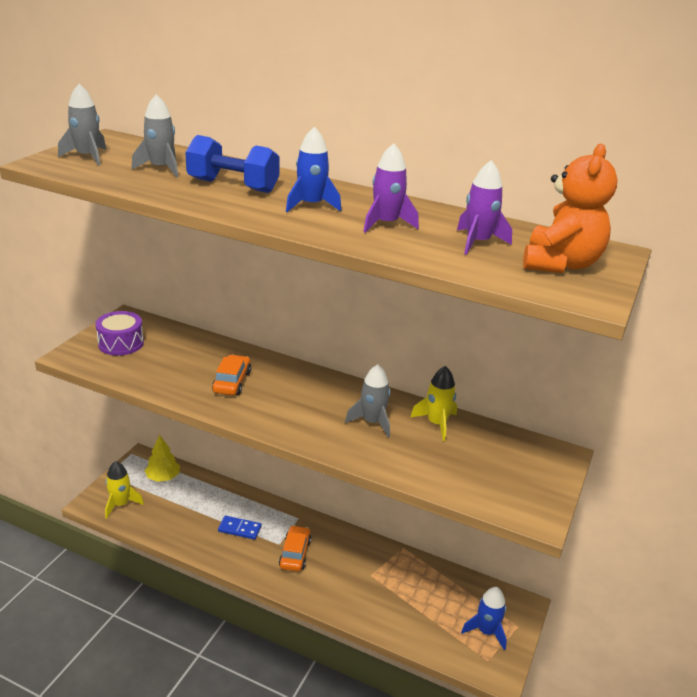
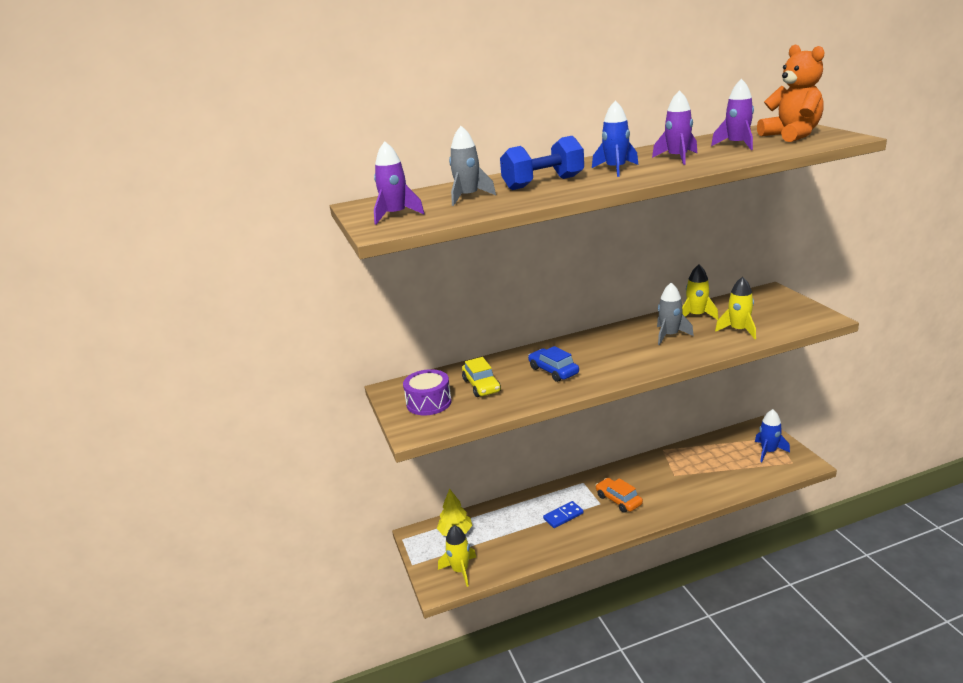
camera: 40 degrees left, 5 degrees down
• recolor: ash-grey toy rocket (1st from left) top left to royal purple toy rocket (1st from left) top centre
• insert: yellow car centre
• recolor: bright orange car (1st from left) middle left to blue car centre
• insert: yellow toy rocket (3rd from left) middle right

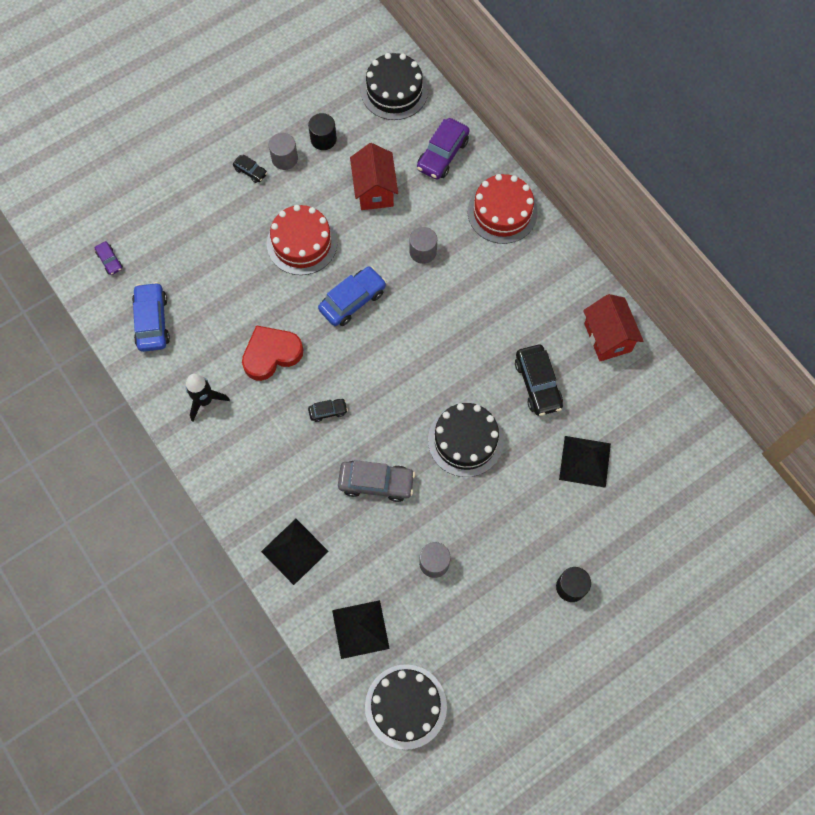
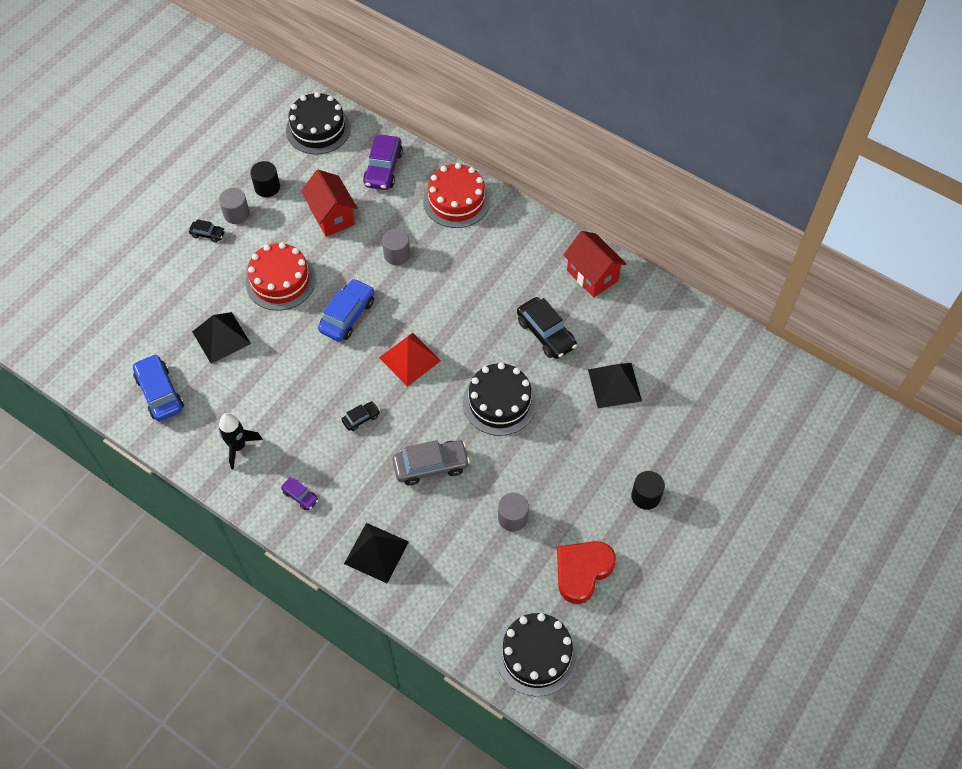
camera: 20 degrees left, 10 degrees down
• move: ebony solid pyramid (2nd from left in the first image) bottom centre to ebony solid pyramid (1st from left) middle left
• move: royal purple car (1st from left) top left to middle left
• insert: crimson solid pyramid centre
• move: crimson heart shape centre to bottom centre

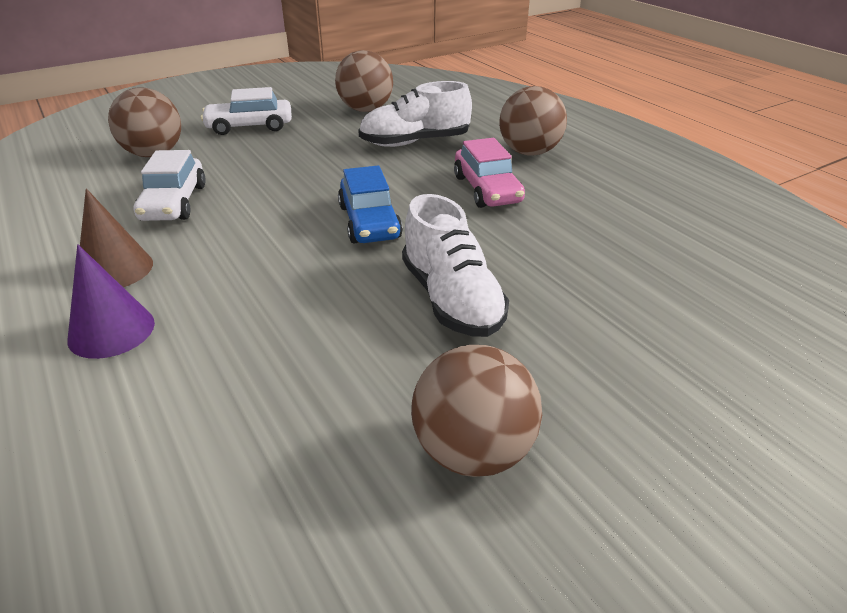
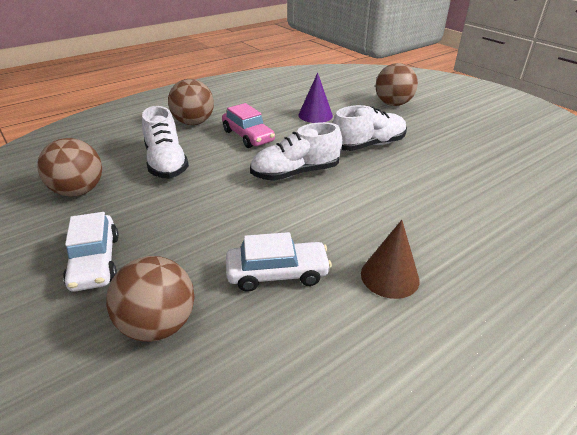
camera: 95 degrees left, 0 degrees up
• rotate: rosy car top centre = top centre 75 degrees clockwise
• replace: blue car top centre to pure white lace-up shoe (2nd from left) centre
• move: royal purple cone shape middle left to top centre
• move: dark brown sphere (3rd from left in the first image) bottom centre to dark brown sphere (4th from left) top right

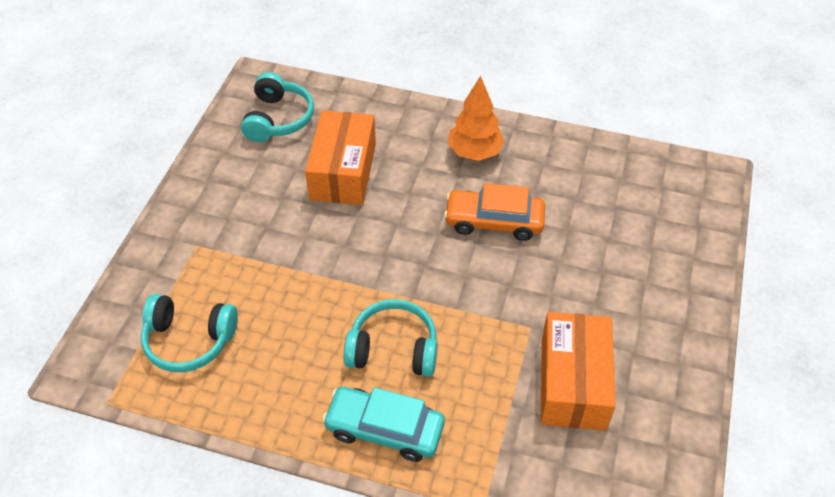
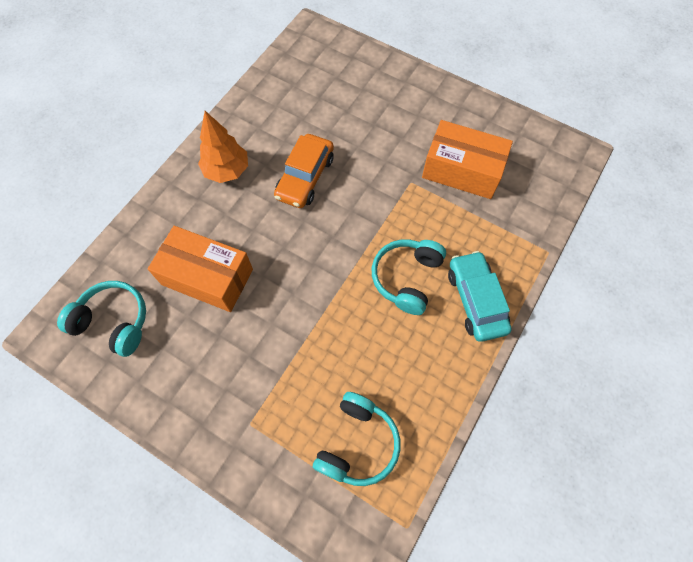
camera: 75 degrees left, 15 degrees up
• rotate: teal car bottom centre = middle right 135 degrees clockwise

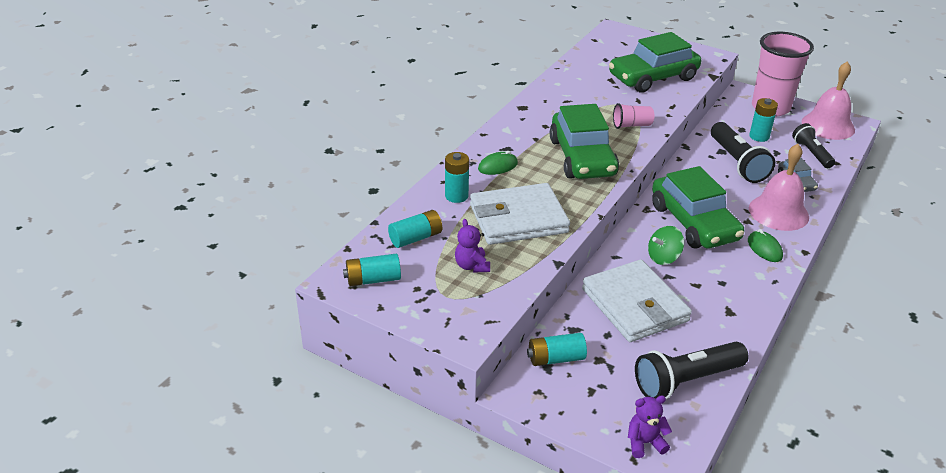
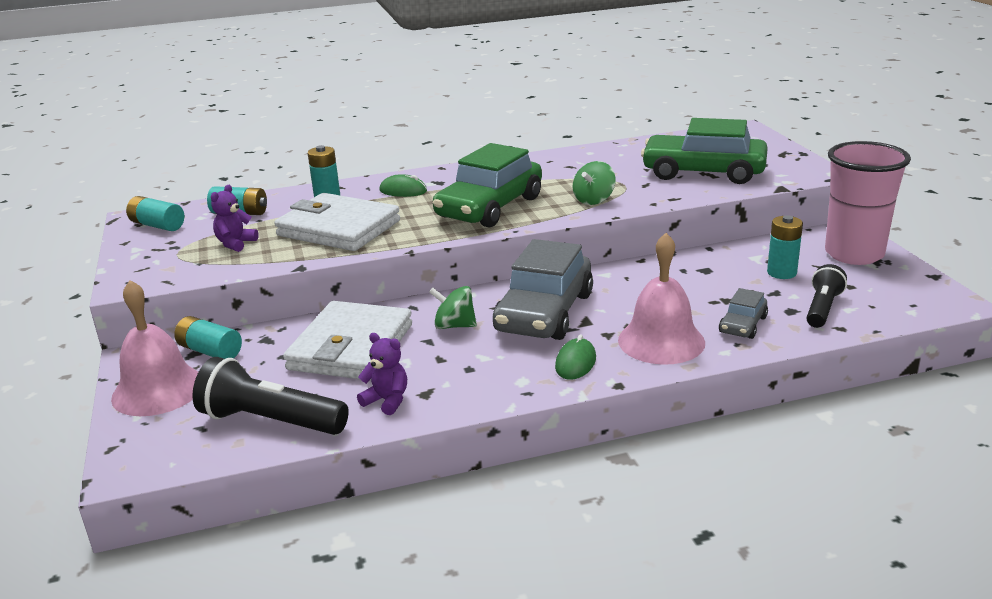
camera: 45 degrees right, 10 degrees down
• move: rosy bell (2nd from left in the first image) top right to rosy bell (1st from left) middle left
• move: royal purple teddy bear (2nd from left) bottom right to centre
• recolor: leaf-green car (3rd from left) middle right to ash-grey car (1st from left) centre
• replace: rosy beaker (1st from left) top right to leaf-green toy top (2nd from left) top centre
• delete: ebony pocket torch (2nd from left) top right

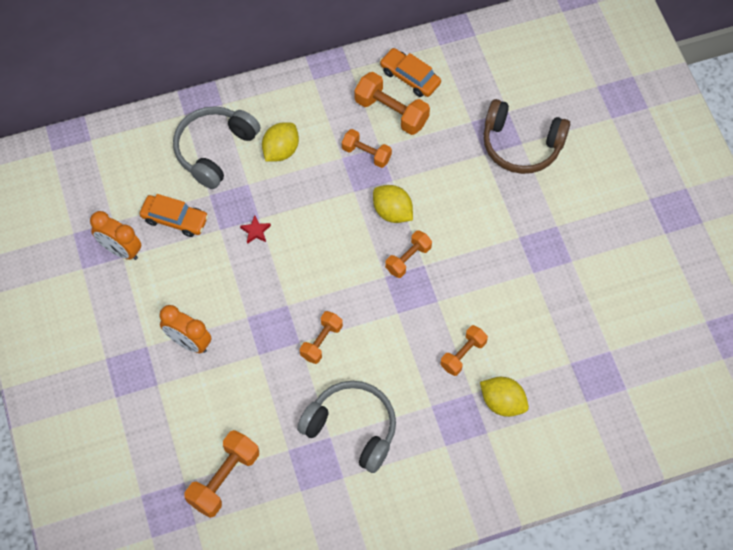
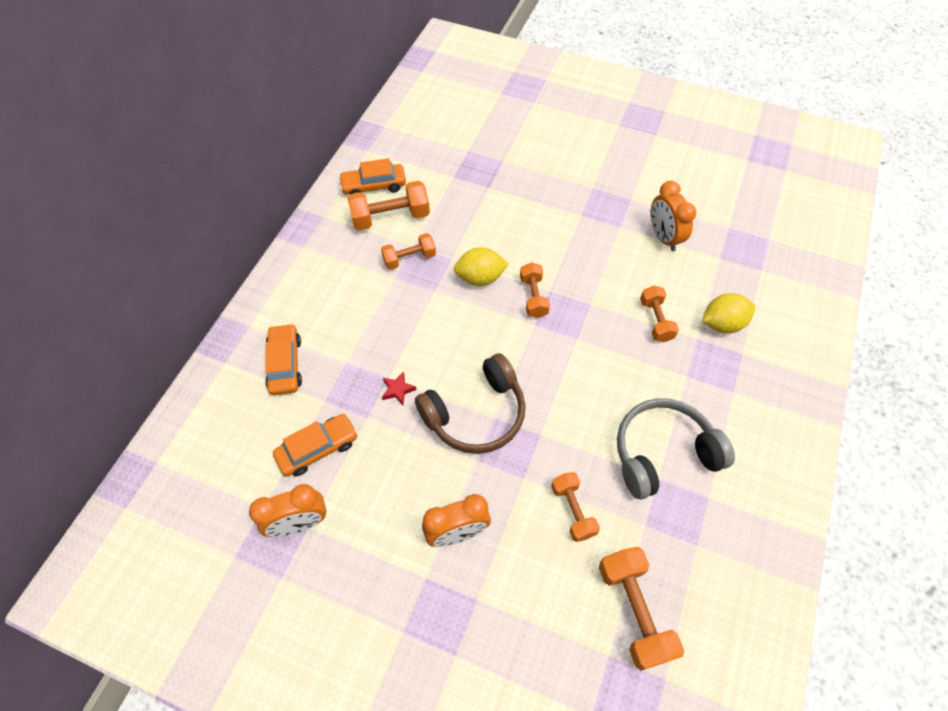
camera: 50 degrees left, 5 degrees down
• replace: ash-grey headphones (1st from left) top left to bright orange car (1st from left) middle left
• move: dark brown headphones top right to centre
• move: bright orange free weight (2nd from left in the first image) centre to bright orange free weight (4th from left) bottom centre
• insert: bright orange clock (3rd from left) top right
• delete: yellow toy lemon (1st from left) top centre

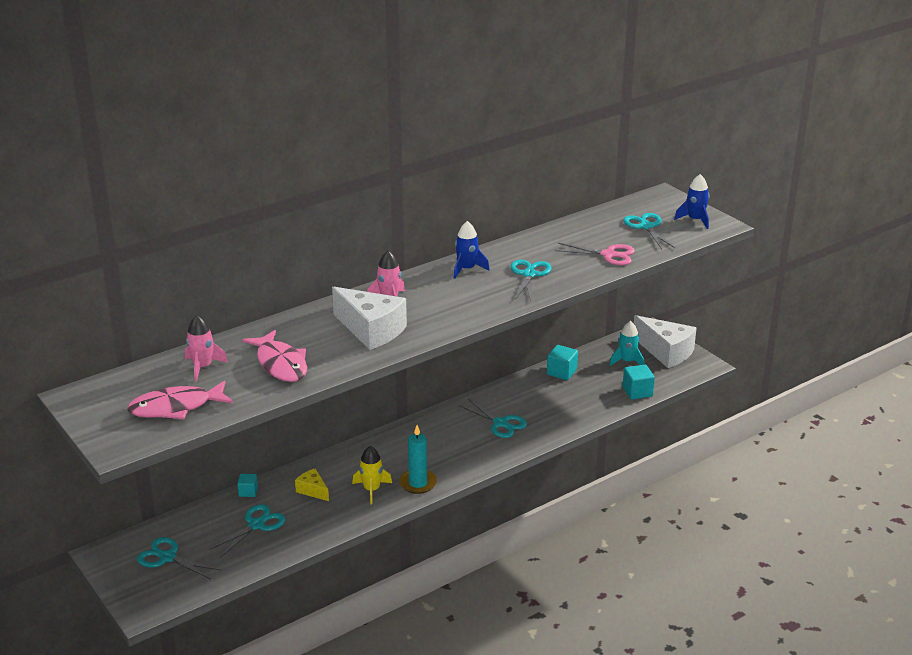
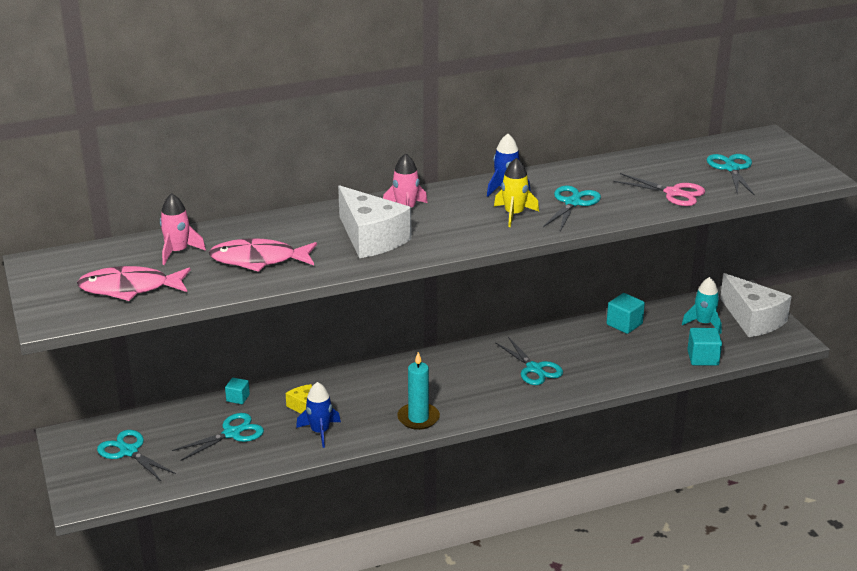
camera: 15 degrees right, 0 degrees up
• rotate: rosy fish (2nd from left) middle left = middle left 105 degrees clockwise
• move: blue toy rocket (2nd from left in the first image) top right to blue toy rocket (1st from left) bottom centre
• move: yellow toy rocket bottom centre to centre

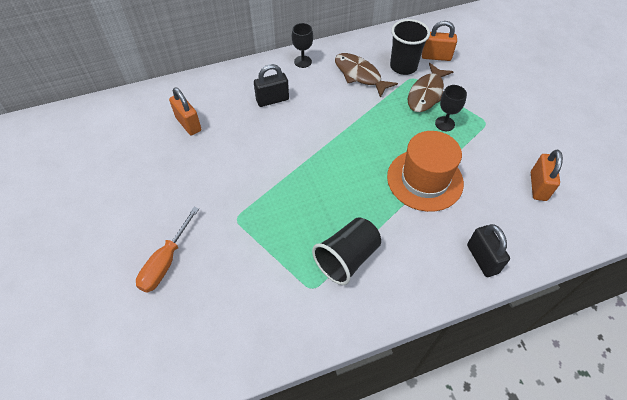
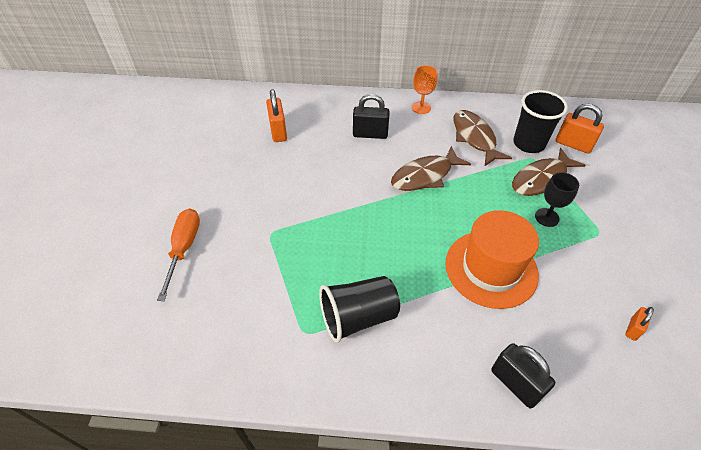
camera: 25 degrees right, 5 degrees down
• rotate: bright orange screwdriver middle left = middle left 135 degrees clockwise
• insert: dark brown fish (1st from left) centre
• recolor: ebony chalice (1st from left) top centre to bright orange chalice top centre
• rotate: ebony padlock (2nd from left) middle right = bottom right 45 degrees counterclockwise
• resize: bright orange padlock (3rd from left) middle right = bottom right x0.56

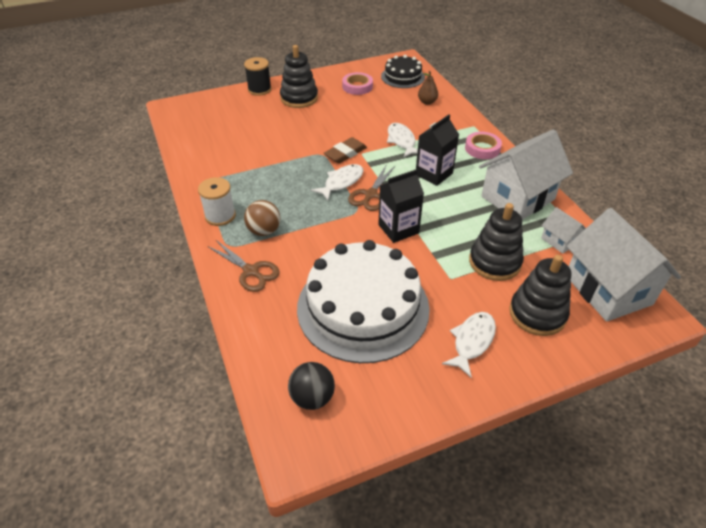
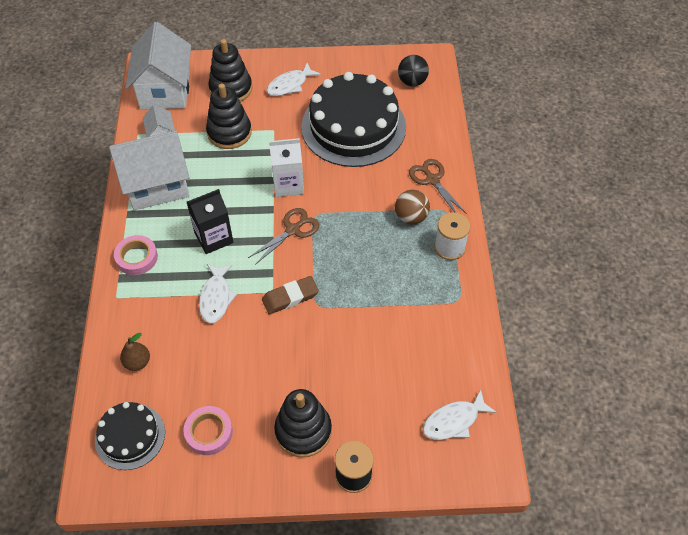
camera: 160 degrees left, 10 degrees up
• recolor: ebony carton (1st from left) centre to pure white carton top centre
• recolor: pure white cake centre to ebony cake (2nd from left) top centre
• move: pure white fish (1st from left in the first image) centre to pure white fish (3rd from left) bottom right

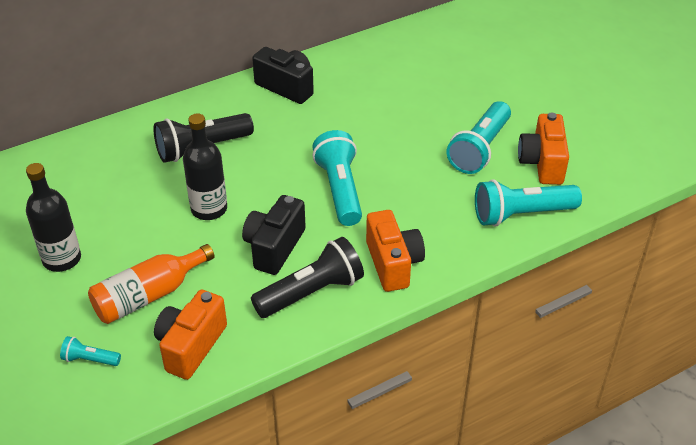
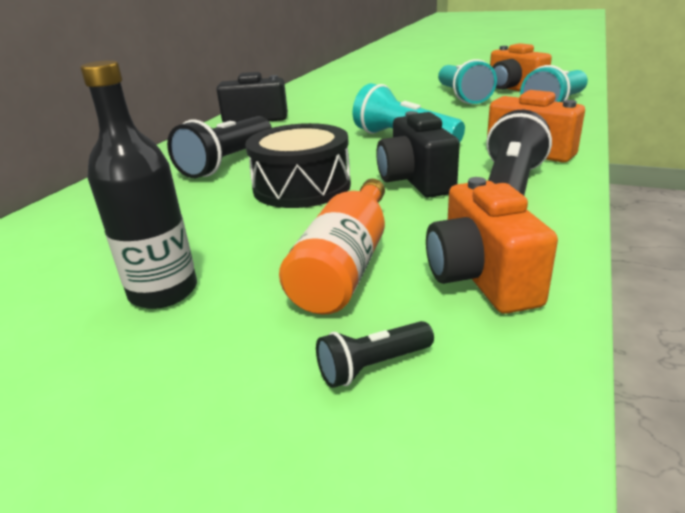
camera: 35 degrees left, 15 degrees down
• replace: ebony flask (2nd from left) middle left to ebony drum top centre
• recolor: teal pocket torch (1st from left) bottom left to ebony pocket torch (2nd from left) bottom centre

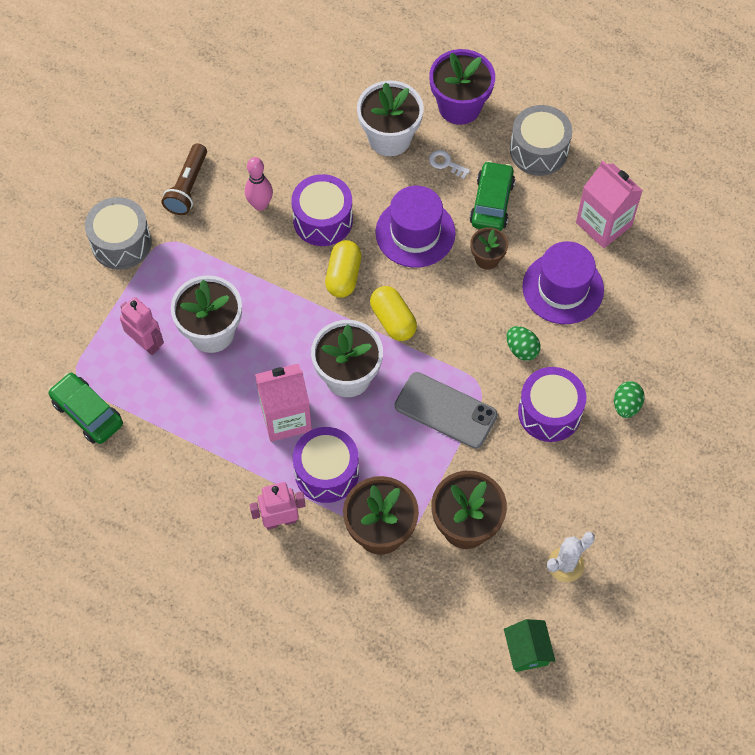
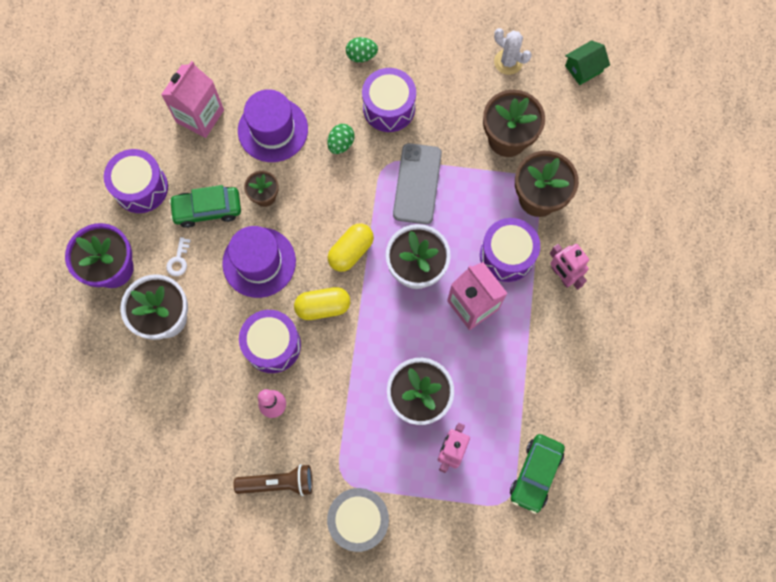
camera: 110 degrees left, 10 degrees up
• recolor: ash-grey drum (2nd from left) top right to royal purple drum (1st from left) top left

